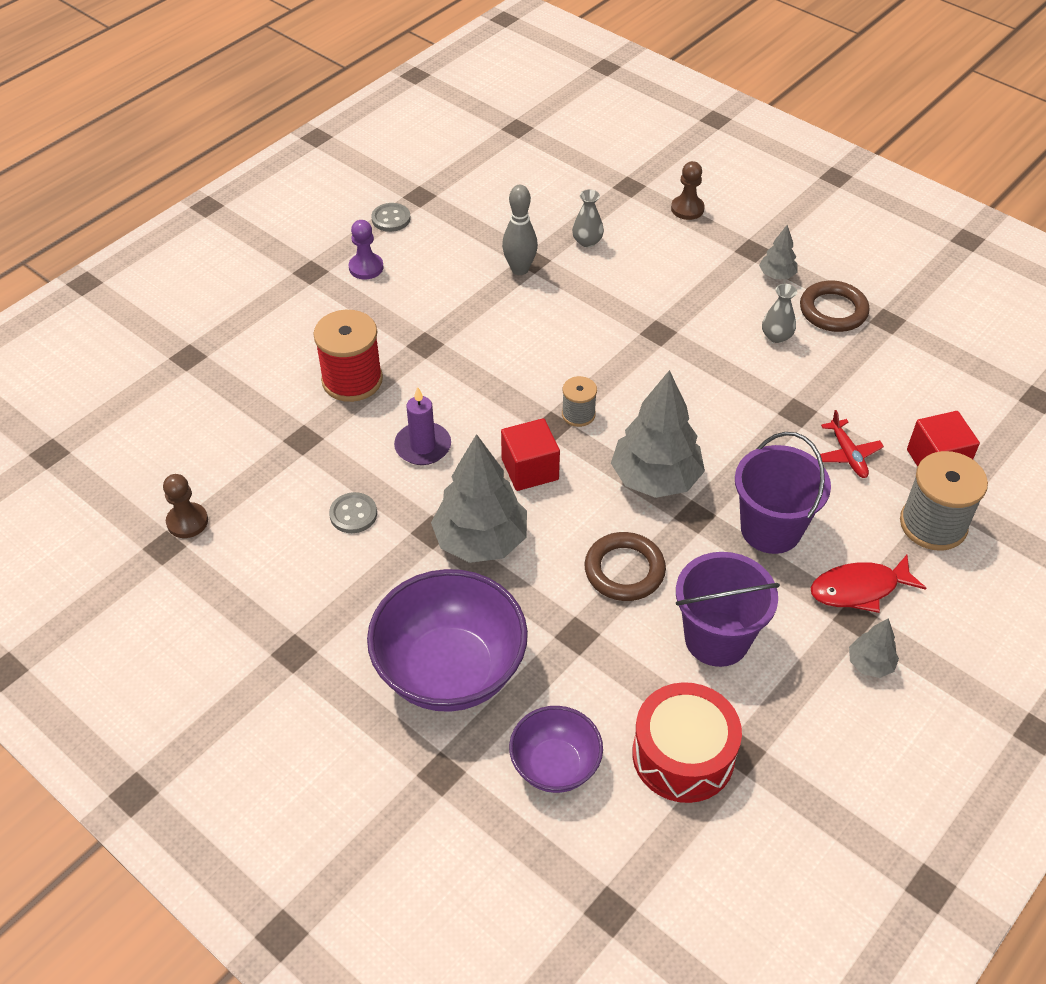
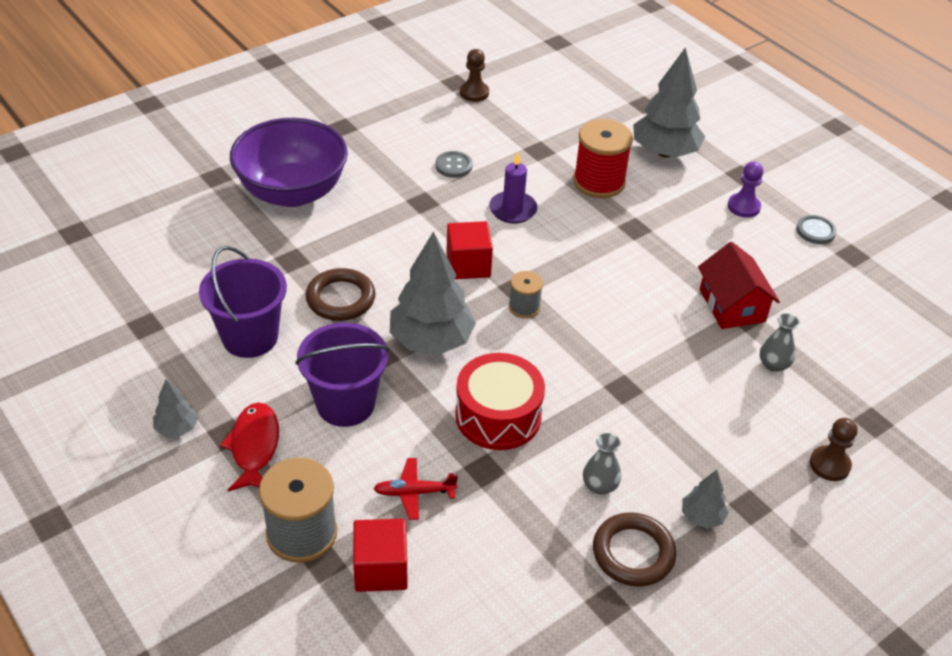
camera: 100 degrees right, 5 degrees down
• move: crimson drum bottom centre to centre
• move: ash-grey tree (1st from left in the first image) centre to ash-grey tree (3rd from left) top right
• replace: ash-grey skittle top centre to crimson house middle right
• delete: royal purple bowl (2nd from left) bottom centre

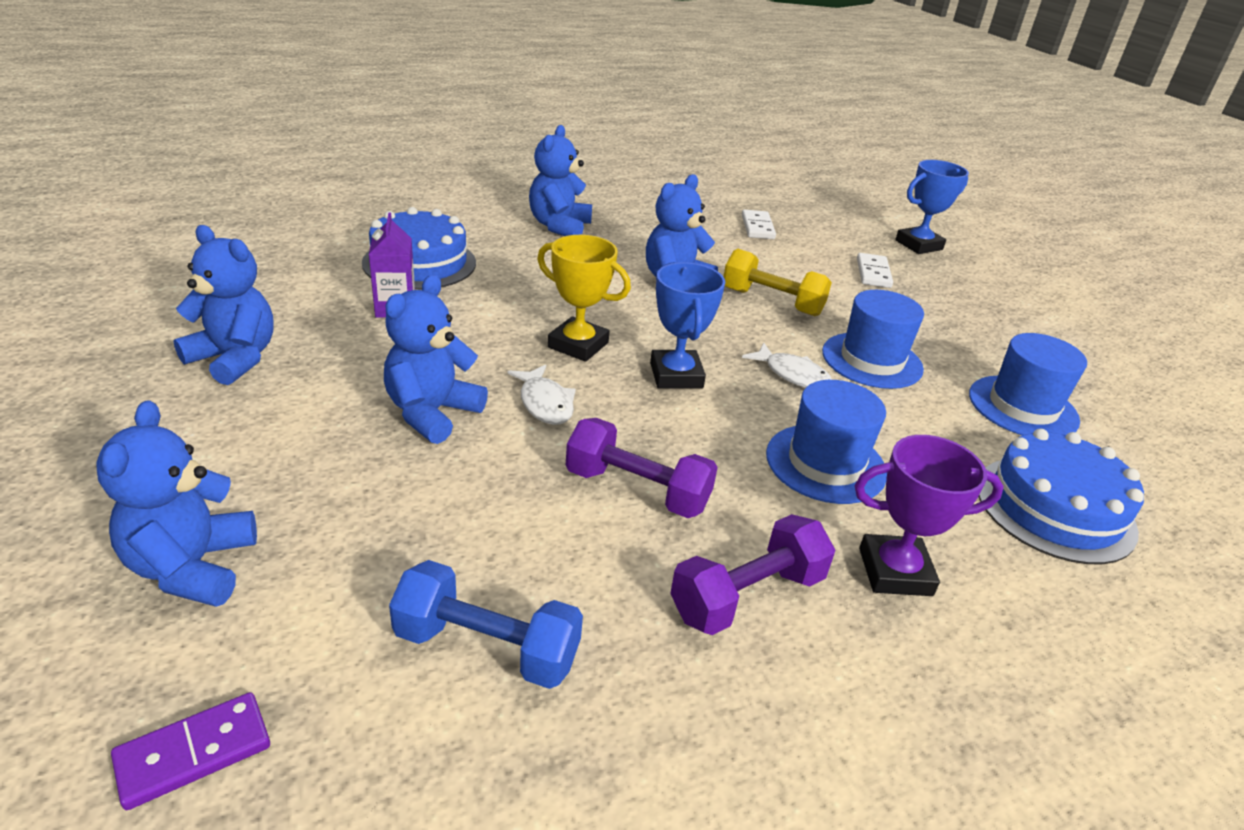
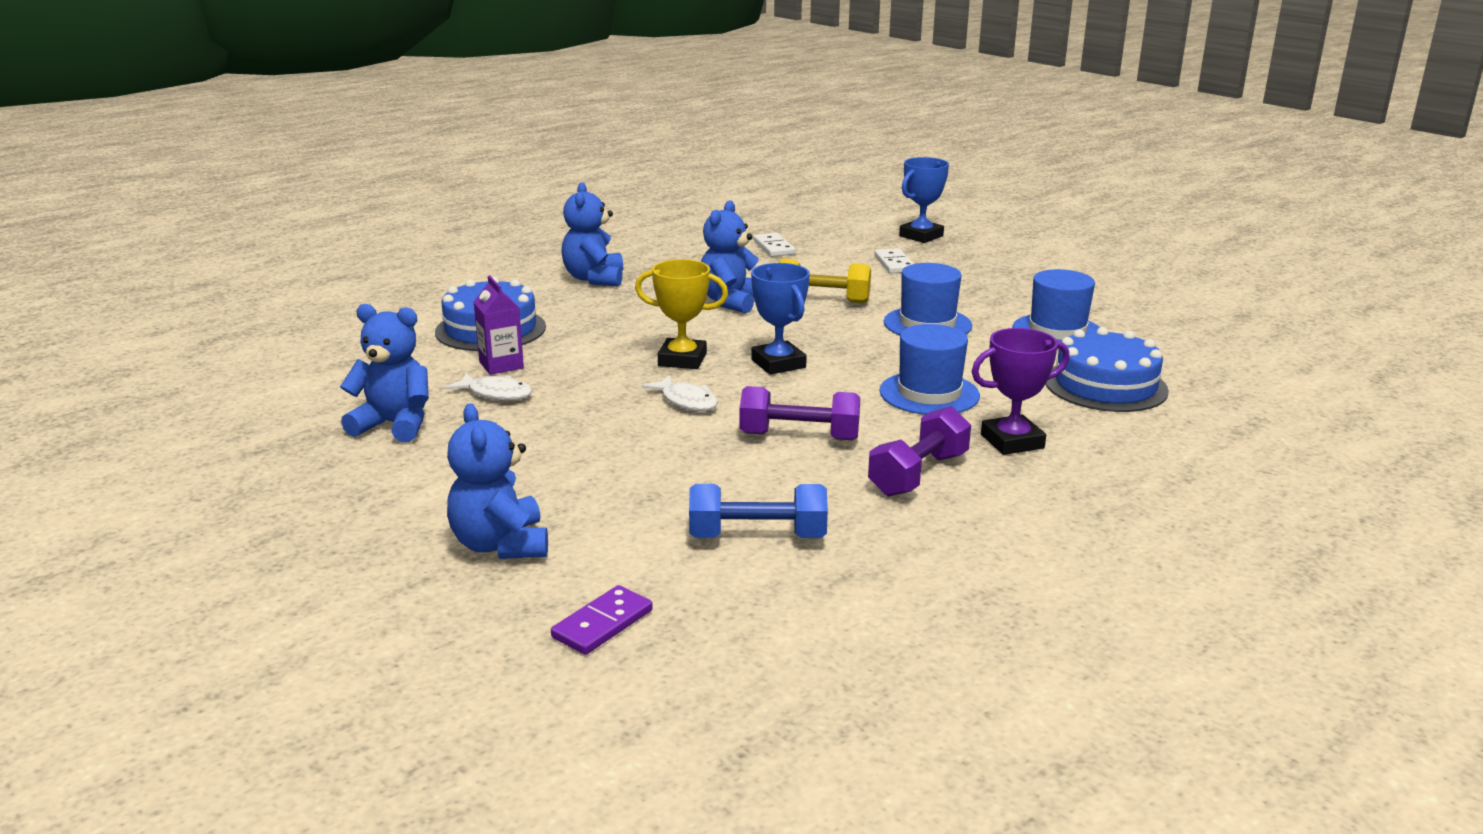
camera: 15 degrees left, 10 degrees down
• move: pure white fish (2nd from left in the first image) centre to pure white fish (1st from left) middle left
• delete: blue teddy bear (3rd from left) centre

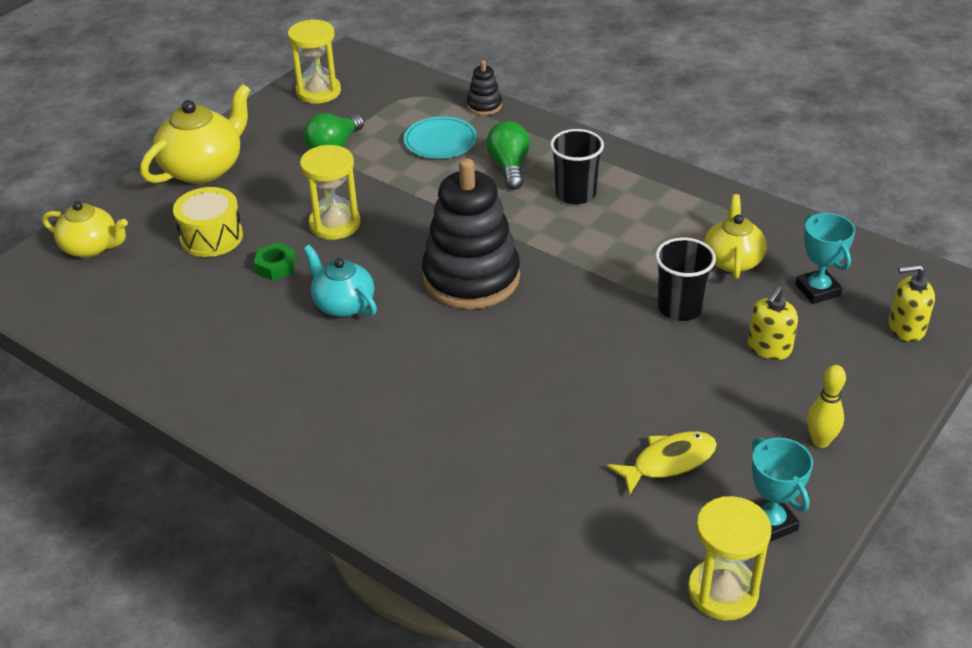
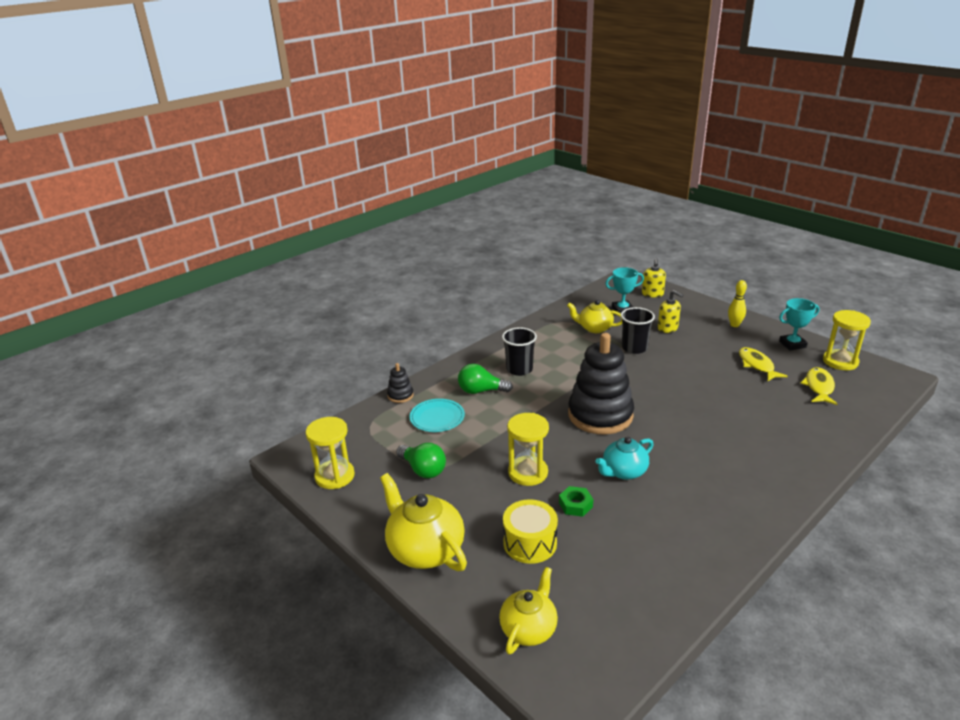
camera: 80 degrees left, 10 degrees down
• insert: yellow fish (2nd from left) middle right

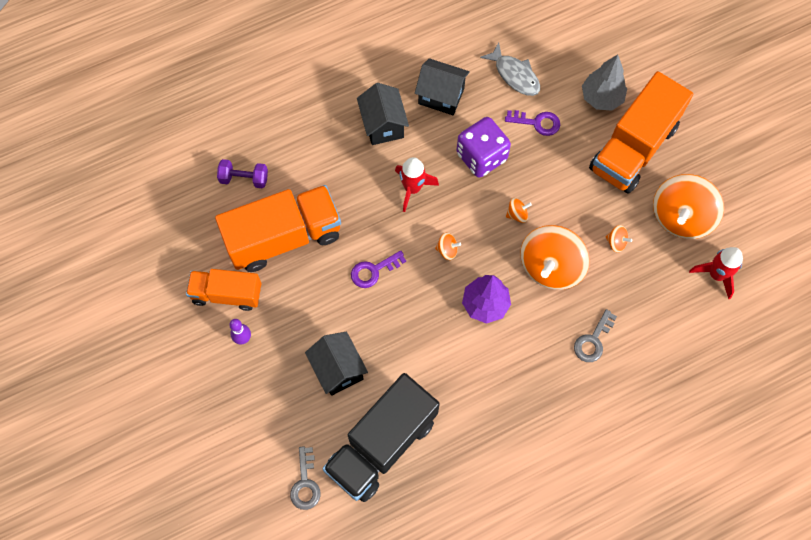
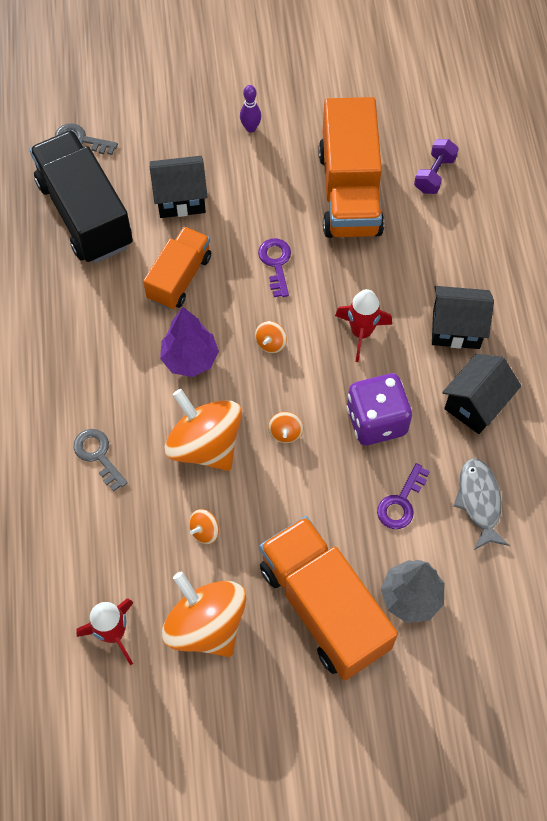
camera: 110 degrees right, 5 degrees down
• move: bright orange truck (1st from left) middle left to top left
• rotate: ash-grey fish top centre = middle right 105 degrees clockwise

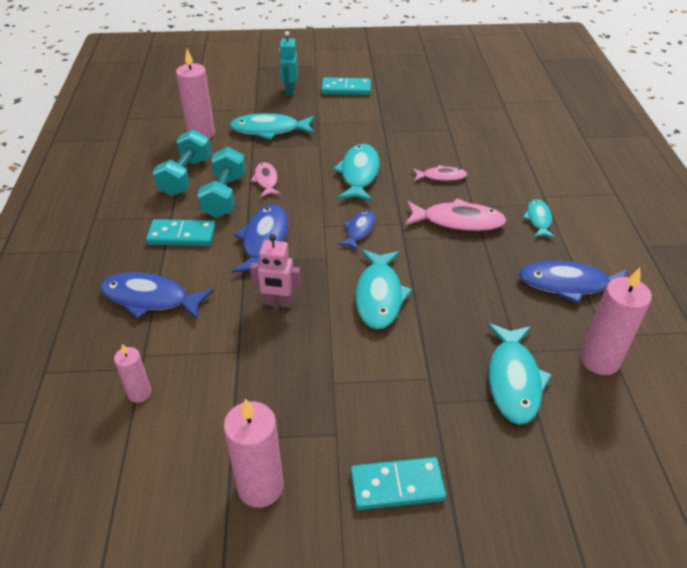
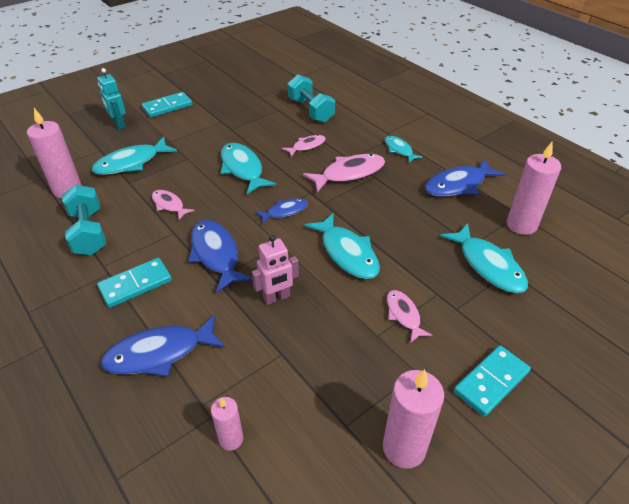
camera: 35 degrees left, 0 degrees up
• rotate: blue fish (3rd from left) centre = centre 75 degrees clockwise
• move: teal free weight (2nd from left) top left to top centre
• insert: rosy fish (4th from left) centre

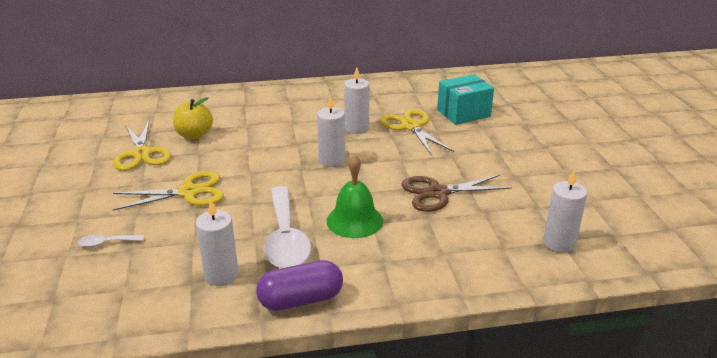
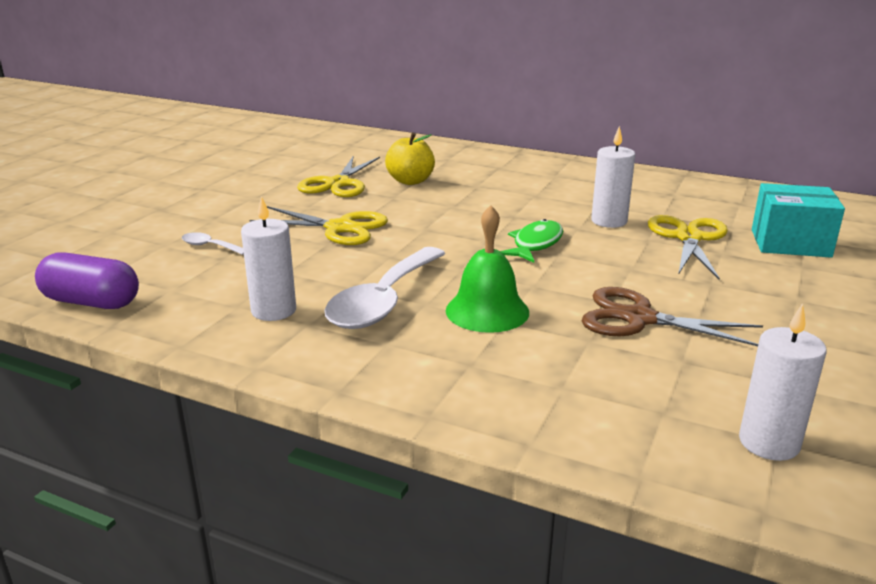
camera: 35 degrees right, 5 degrees down
• move: royal purple capsule bottom centre to middle left
• replace: pure white candle (2nd from left) centre to leaf-green fish centre

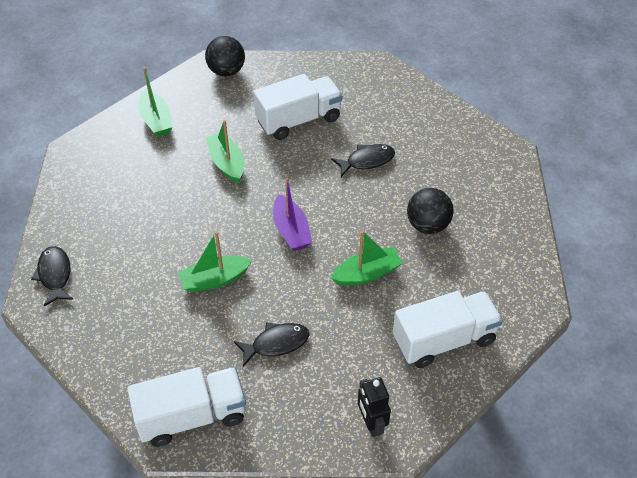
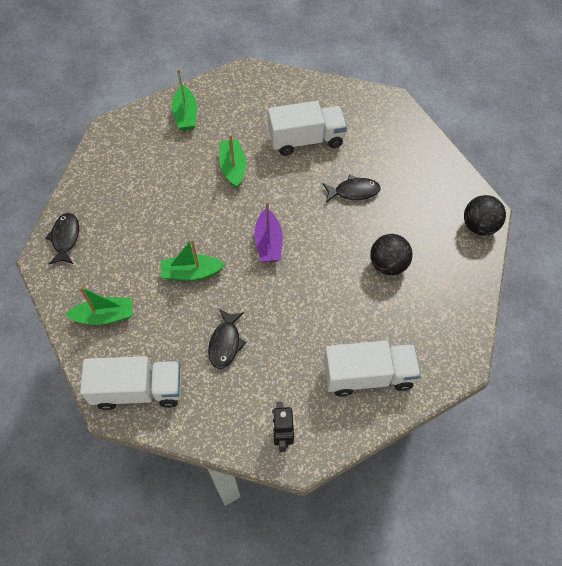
camera: 15 degrees right, 10 degrees up
• move: leaf-green sailboat (4th from left in the first image) centre to leaf-green sailboat (1st from left) middle left
• rotate: ebony fish (2nd from left) bottom centre = centre 105 degrees clockwise
• move: ebony sphere (1st from left in the first image) top centre to ebony sphere (2nd from left) middle right

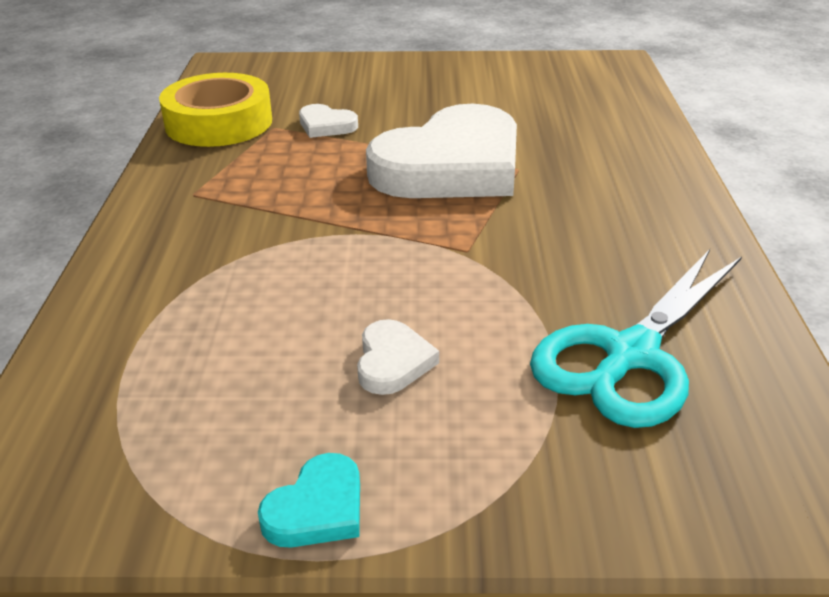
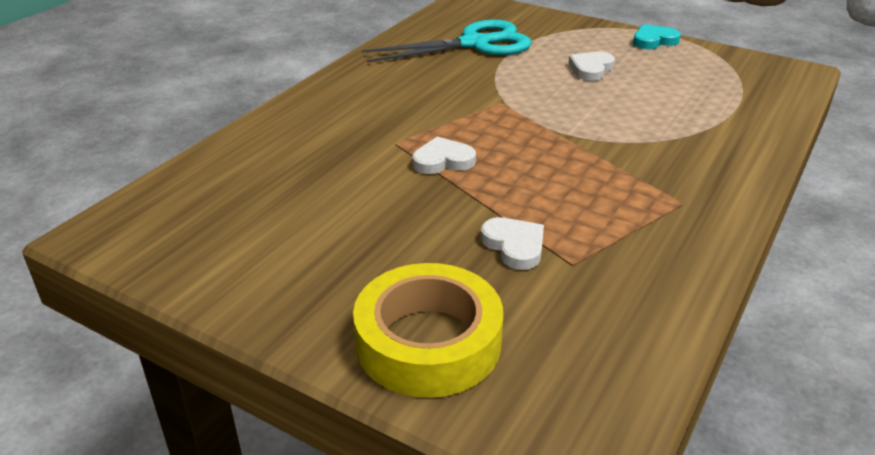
camera: 150 degrees left, 0 degrees up
• move: yellow tape top left to bottom centre
• resize: pure white heart shape (3rd from left in the first image) top centre = centre x0.40

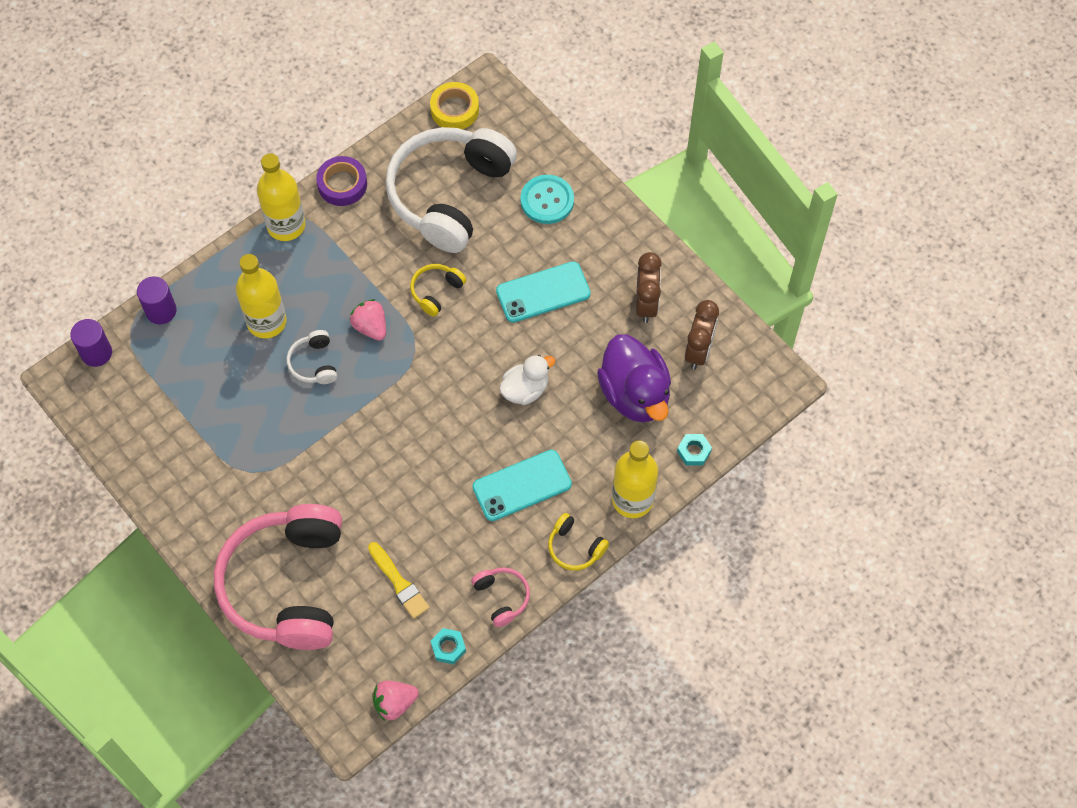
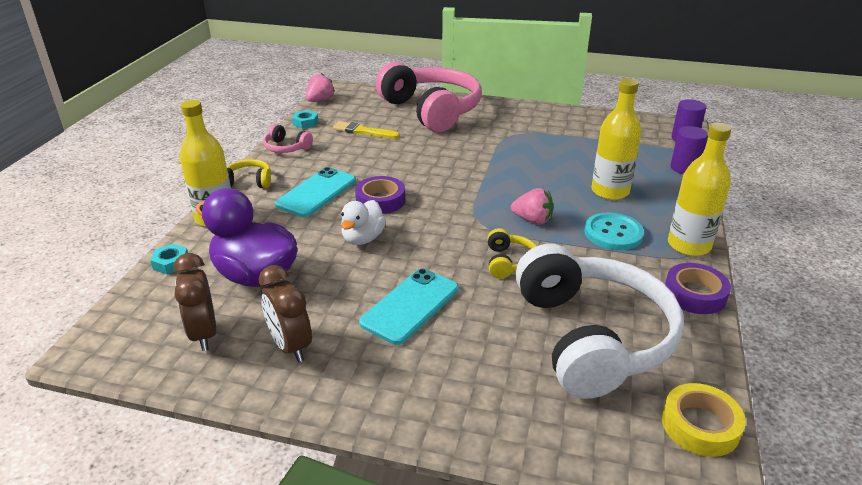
camera: 145 degrees right, 30 degrees down
• insert: royal purple tape (1st from left) centre
• move: teal sewing button top centre to middle right
• delete: pure white headphones (1st from left) middle left

